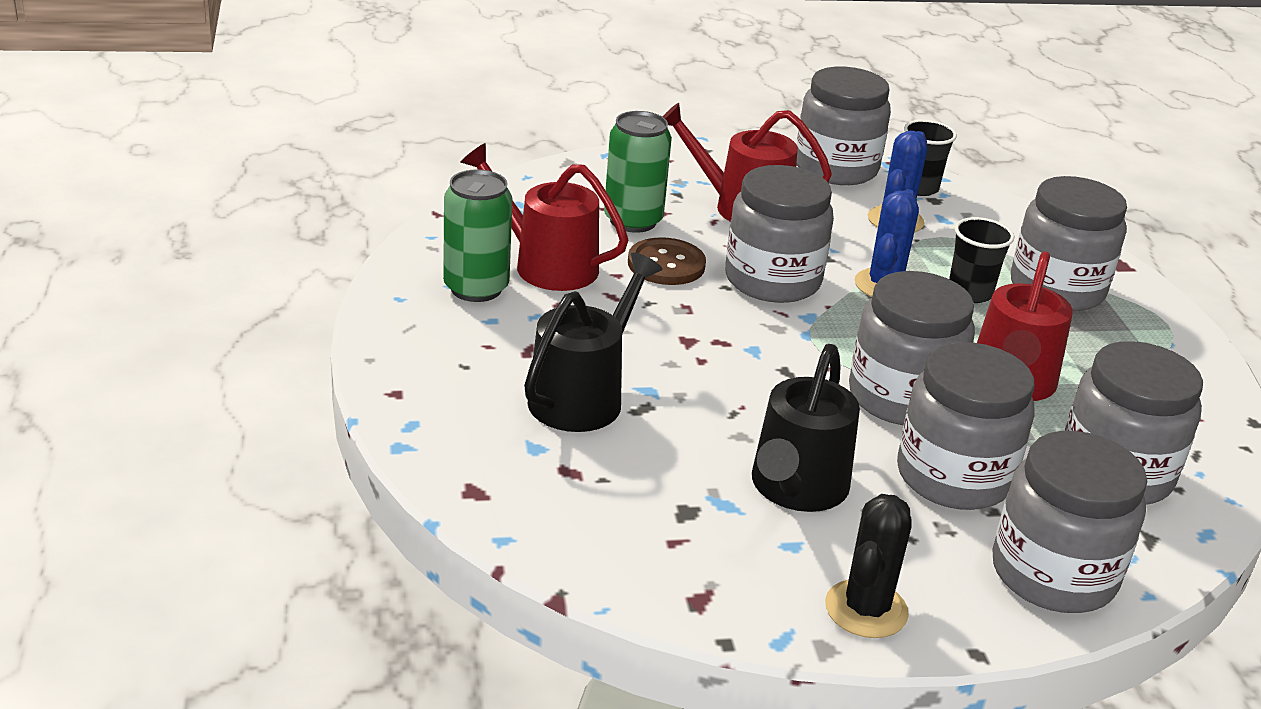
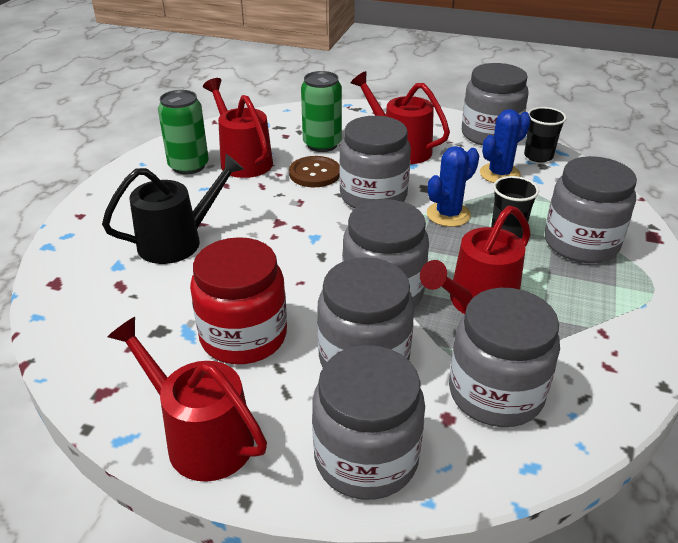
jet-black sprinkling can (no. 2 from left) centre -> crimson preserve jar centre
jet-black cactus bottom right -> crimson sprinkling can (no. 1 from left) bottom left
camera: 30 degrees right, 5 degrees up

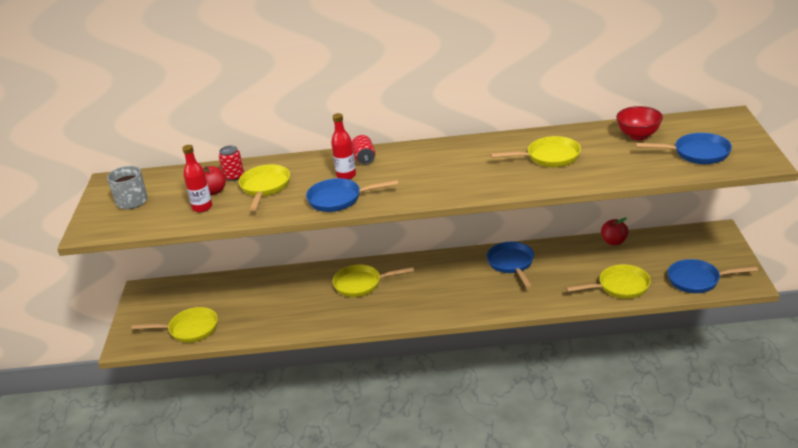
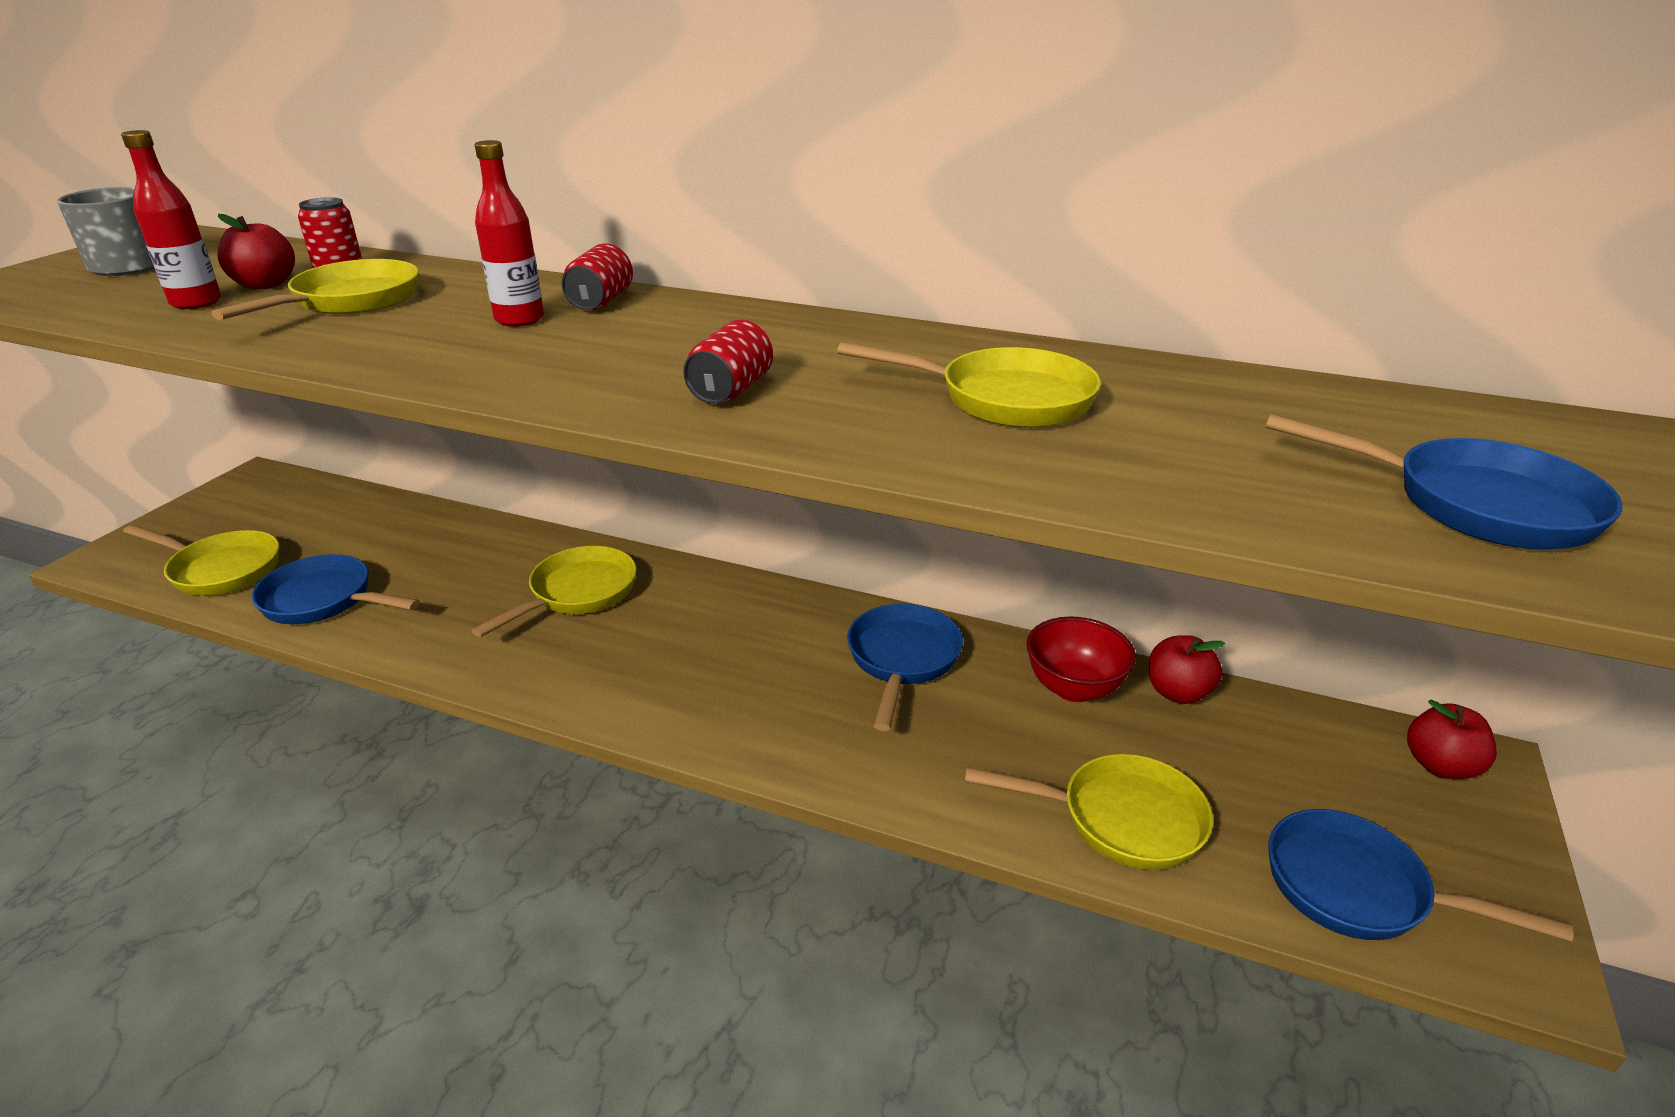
blue skillet (no. 1 from left) centre -> blue skillet (no. 1 from left) middle left, shifted
bright yellow skillet (no. 3 from left) centre -> bright yellow skillet (no. 3 from left) middle left, 105 degrees clockwise
crimson serving bowl top right -> crimson serving bowl centre, shifted
none -> crimson tin (no. 3 from left) top centre
none -> crimson apple (no. 3 from left) middle right
camera: 20 degrees right, 0 degrees up

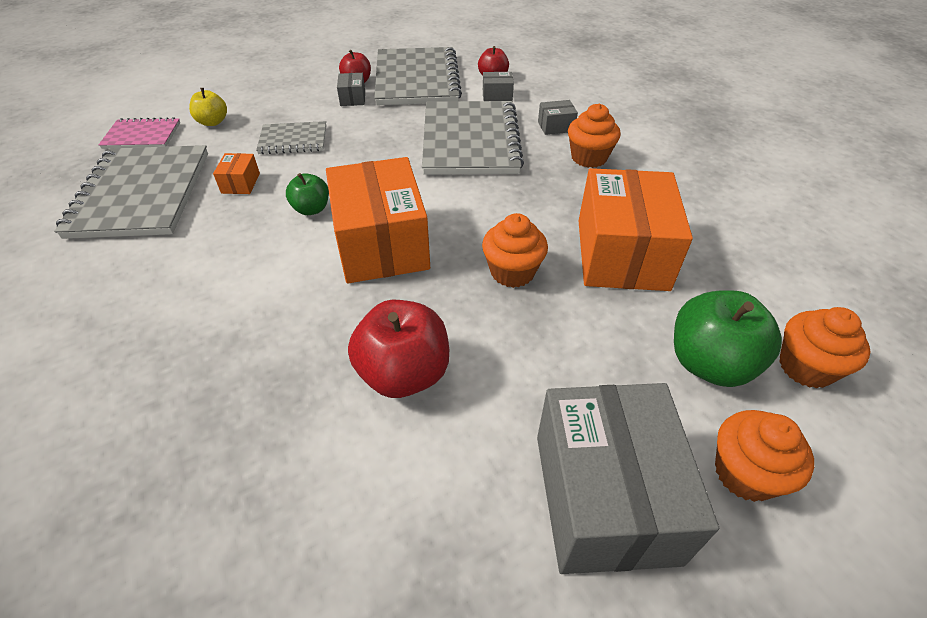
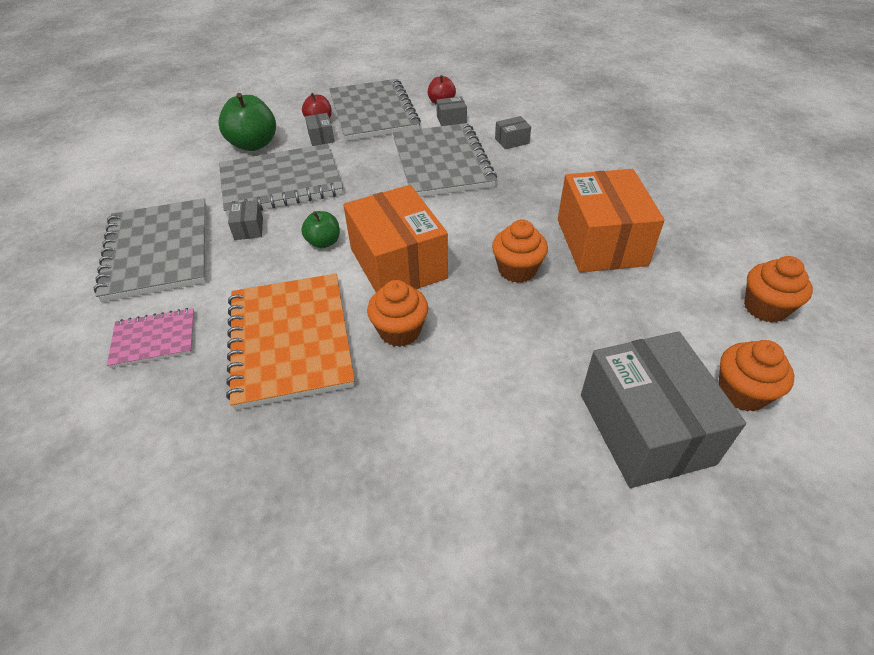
pink notepad top left -> pink notepad middle left, shifted
bright yellow apple top left -> none
orange package (no. 1 from left) top left -> gray package (no. 1 from left) middle left
gray notepad (no. 2 from left) top left, x1.90
crimson apple (no. 2 from left) centre -> none
orange fairy cake (no. 2 from left in the first image) top centre -> orange fairy cake (no. 1 from left) centre, shifted
leaf-green apple (no. 2 from left in the first image) middle right -> leaf-green apple (no. 1 from left) top left, shifted
none -> orange notepad middle left
camera: 10 degrees left, 0 degrees up

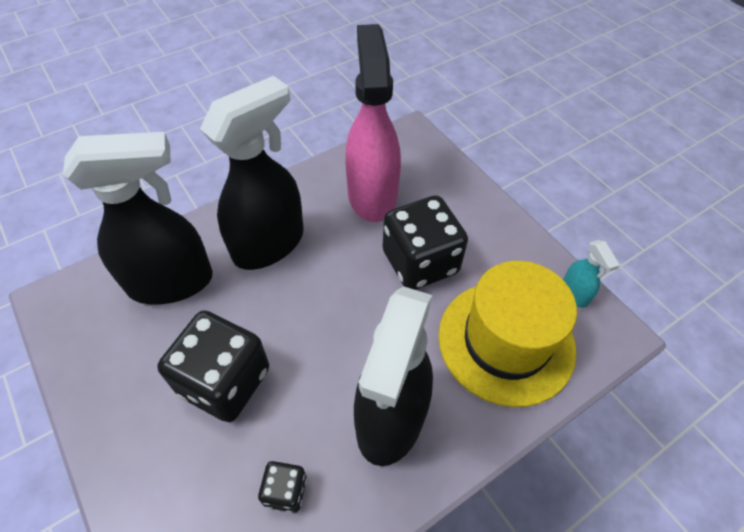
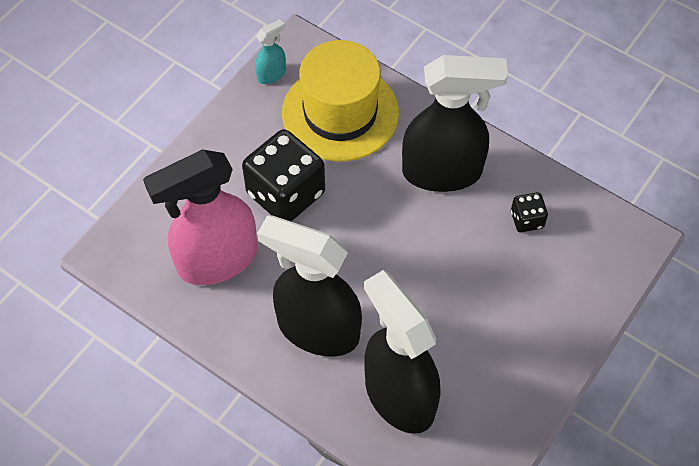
jet-black game die (no. 1 from left) bottom left -> none
camera: 110 degrees left, 5 degrees up

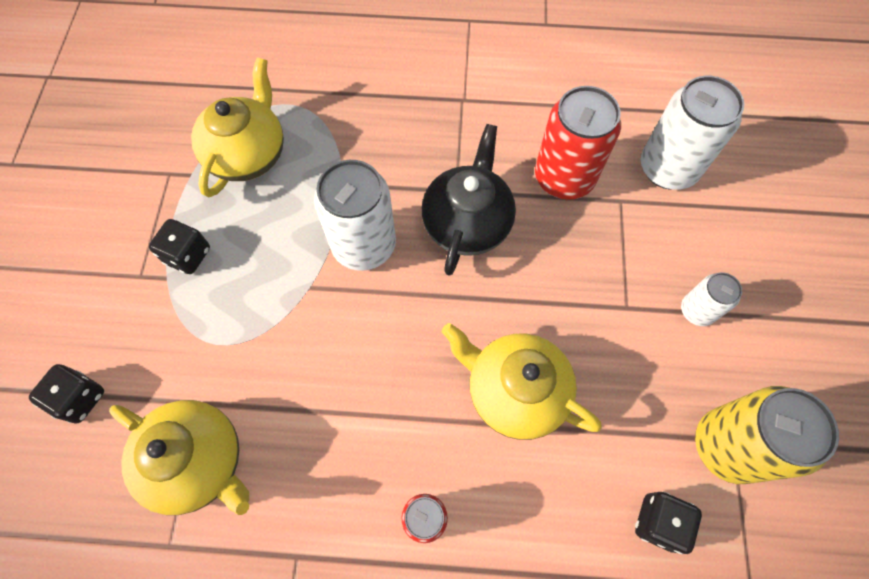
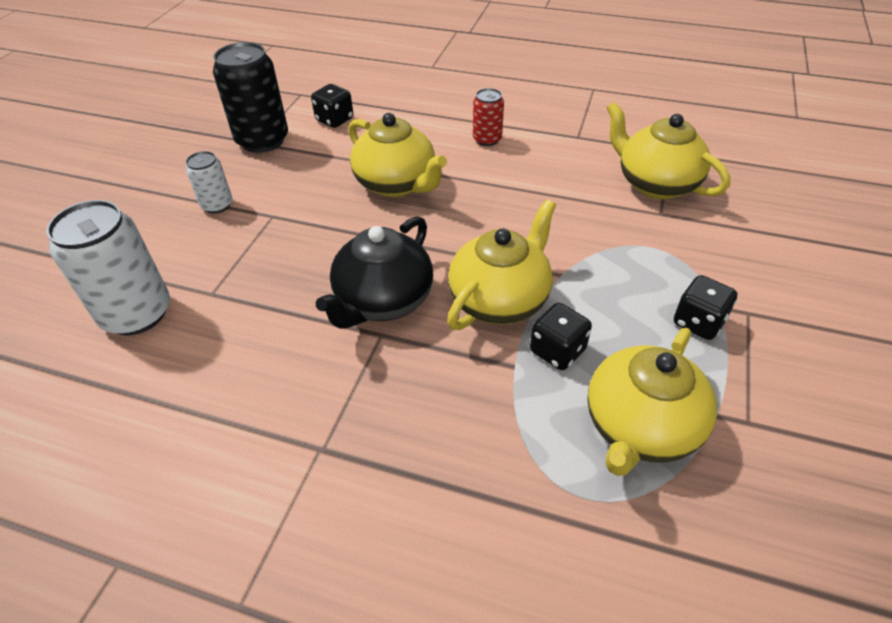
jet-black game die (no. 1 from left in the first image) bottom left -> jet-black game die (no. 2 from left) centre, shifted
white tin (no. 1 from left) centre -> bright yellow tea pot (no. 2 from left) centre
crimson tin (no. 2 from left) top centre -> none
bright yellow tin bottom right -> jet-black tin top left
camera: 165 degrees left, 20 degrees down

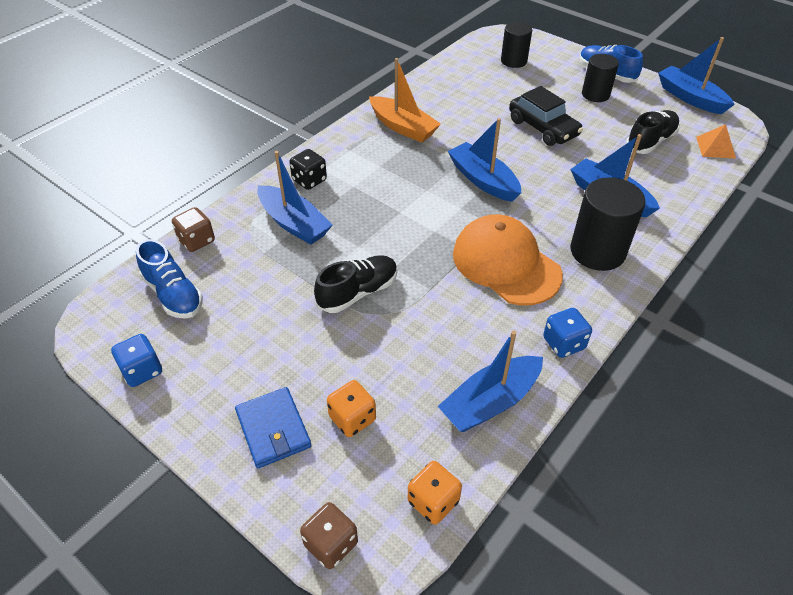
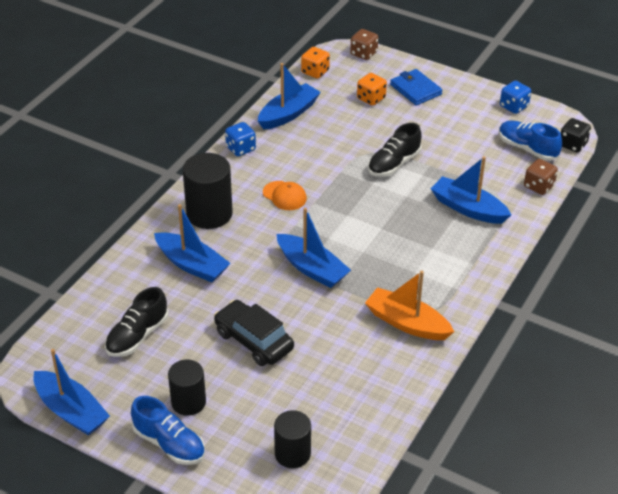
jet-black game die top centre -> jet-black game die top right, shifted
orange cap centre, x0.50
orange pyramid shape top right -> none
camera: 170 degrees right, 5 degrees down

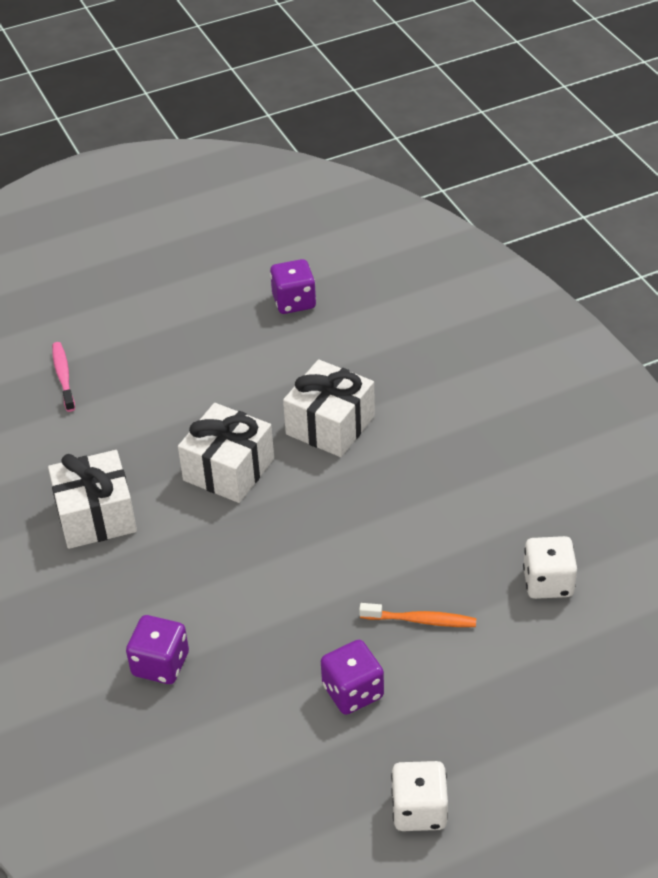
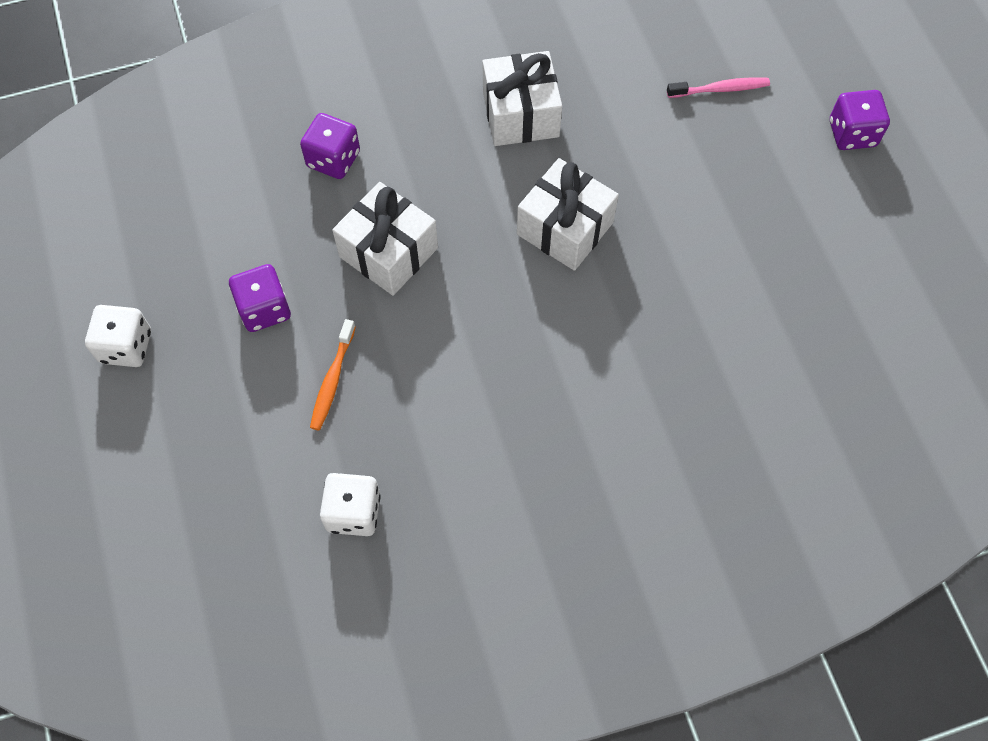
purple game die (no. 2 from left in the first image) top centre -> purple game die (no. 3 from left) top right, shifted
white present (no. 3 from left in the first image) centre -> white present (no. 1 from left) top centre, shifted
camera: 95 degrees right, 20 degrees up

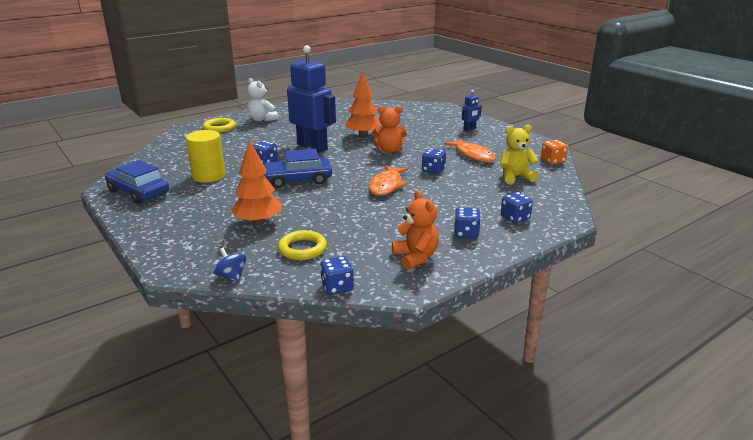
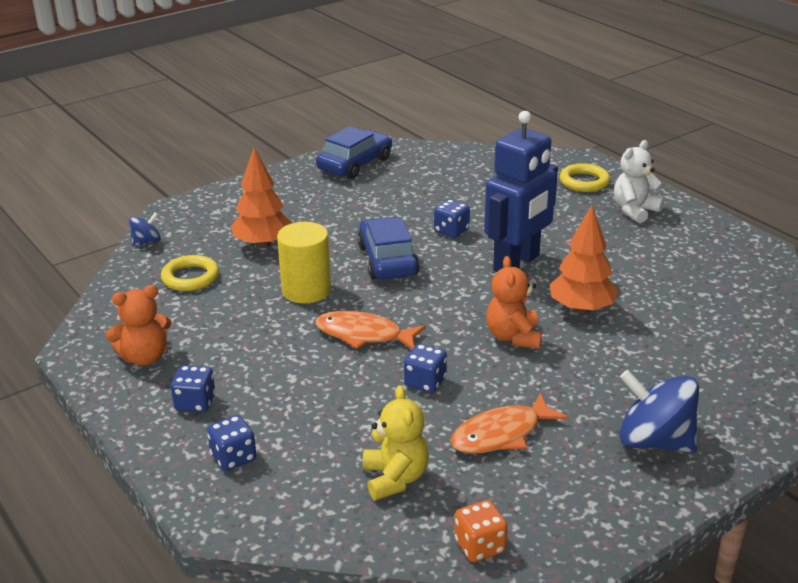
bright yellow cylinder middle left -> bright yellow cylinder centre, shifted
blue game die (no. 2 from left) centre -> none
blue toy robot (no. 2 from left) top centre -> blue toy top (no. 2 from left) bottom right
camera: 90 degrees right, 5 degrees up

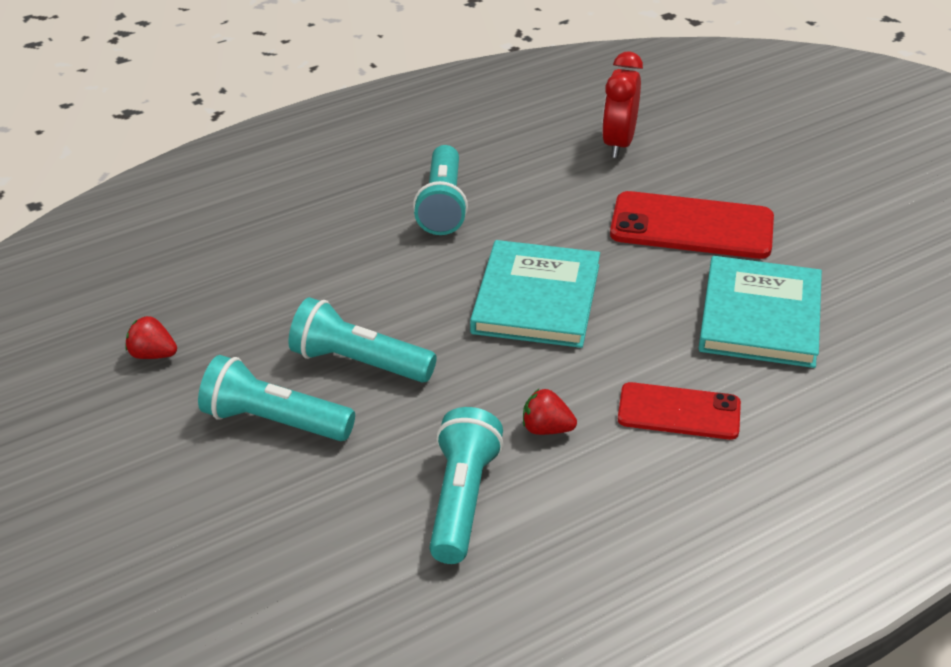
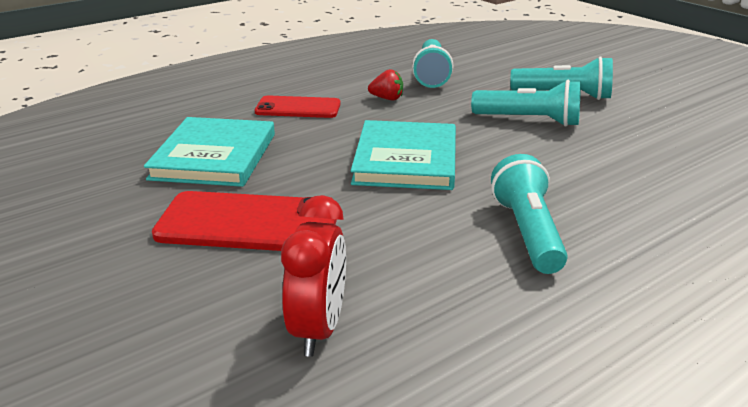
crimson strawberry (no. 1 from left) middle left -> none
camera: 175 degrees right, 10 degrees down

